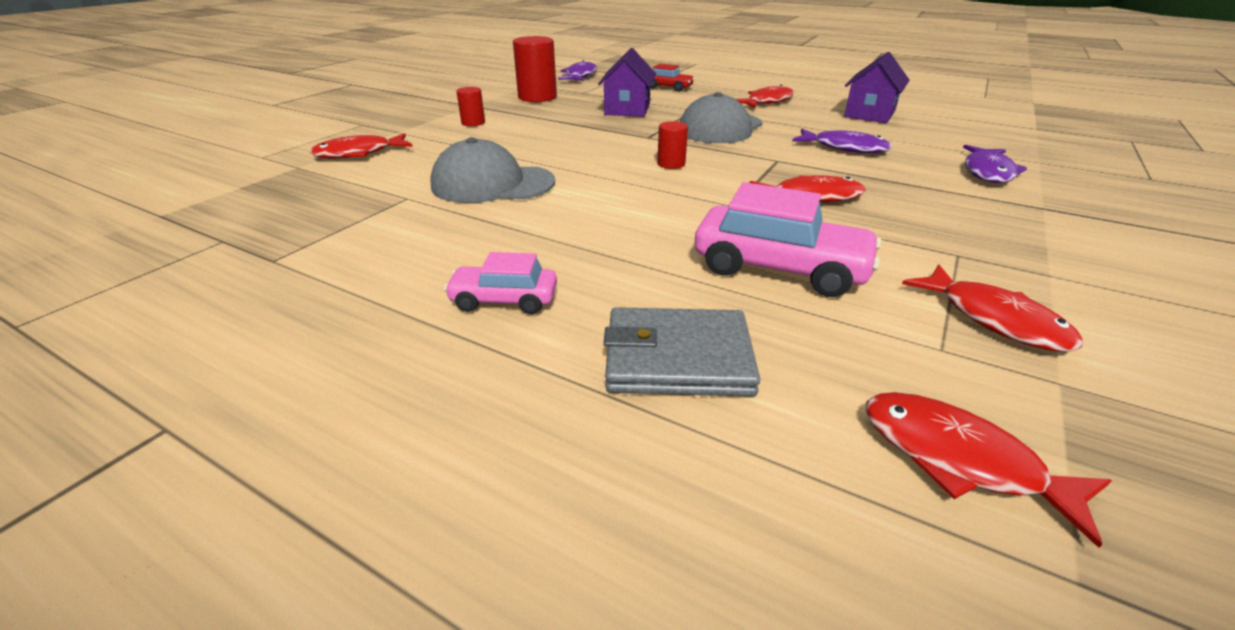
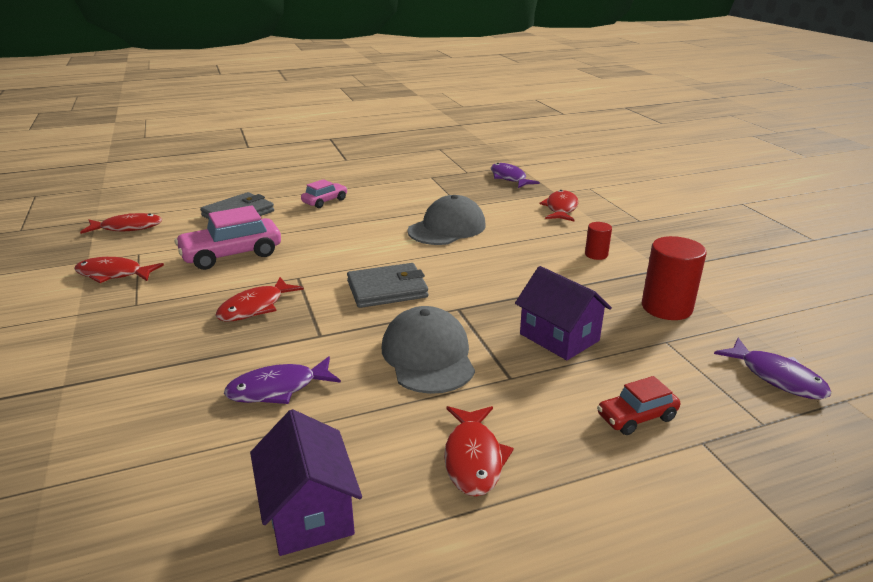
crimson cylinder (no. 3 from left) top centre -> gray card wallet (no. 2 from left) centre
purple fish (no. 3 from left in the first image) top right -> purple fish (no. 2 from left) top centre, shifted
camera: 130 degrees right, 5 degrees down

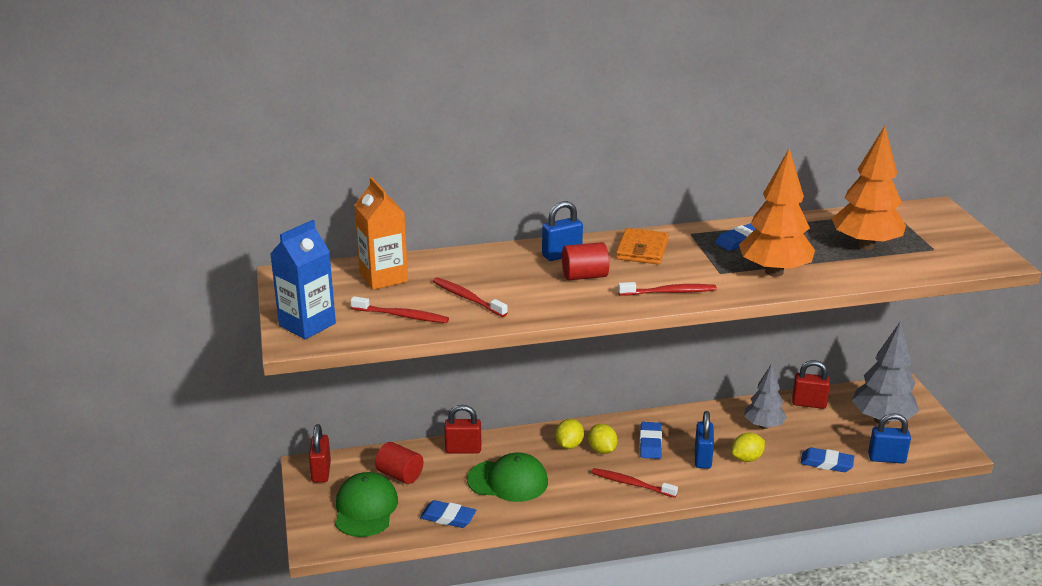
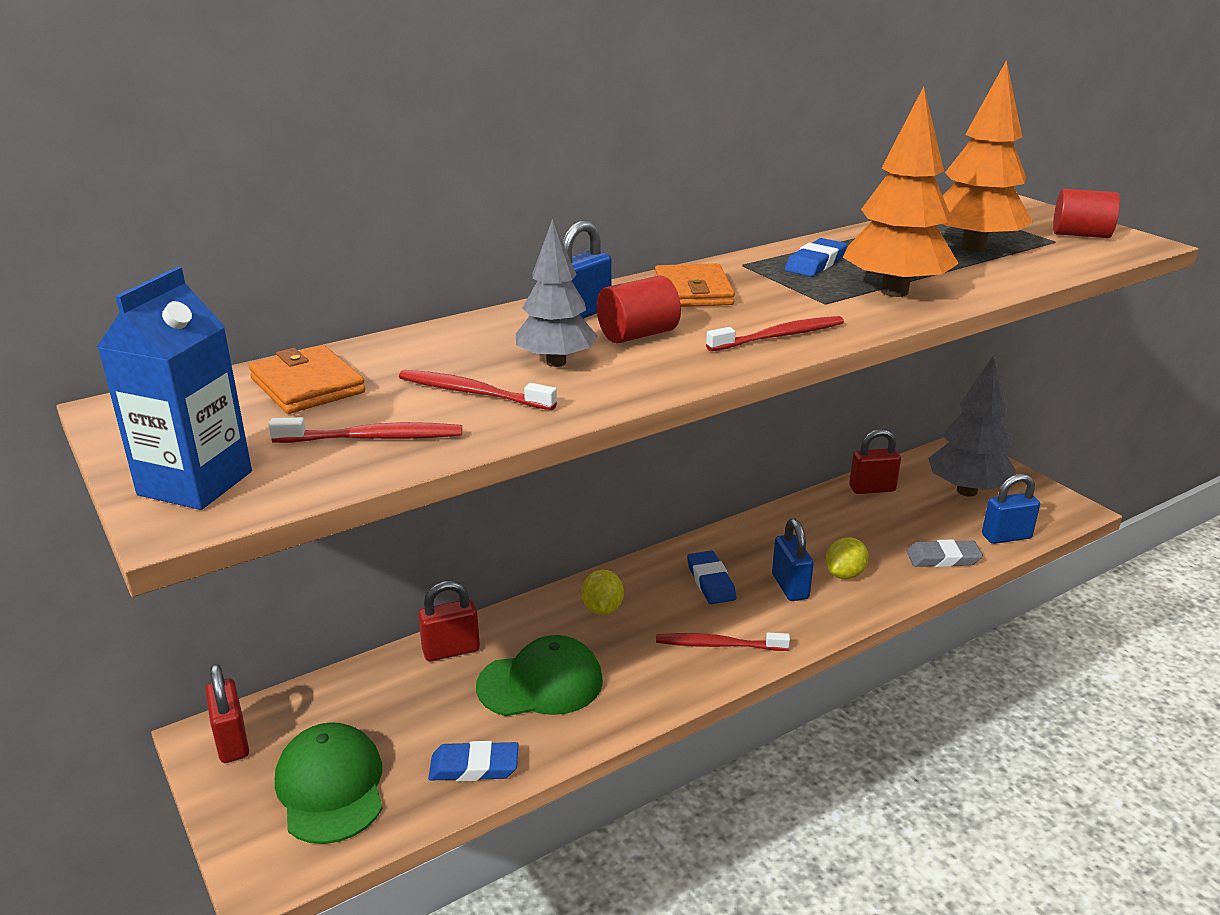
orange carton centre -> orange card wallet (no. 1 from left) middle left
crimson cylinder (no. 1 from left in the first image) bottom centre -> crimson cylinder (no. 2 from left) top right, shifted
bright yellow toy lemon (no. 2 from left) bottom centre -> none
gray tree (no. 1 from left) bottom right -> gray tree (no. 1 from left) top centre, shifted
blue pencil eraser (no. 4 from left) bottom right -> gray pencil eraser middle right
camera: 20 degrees left, 0 degrees up

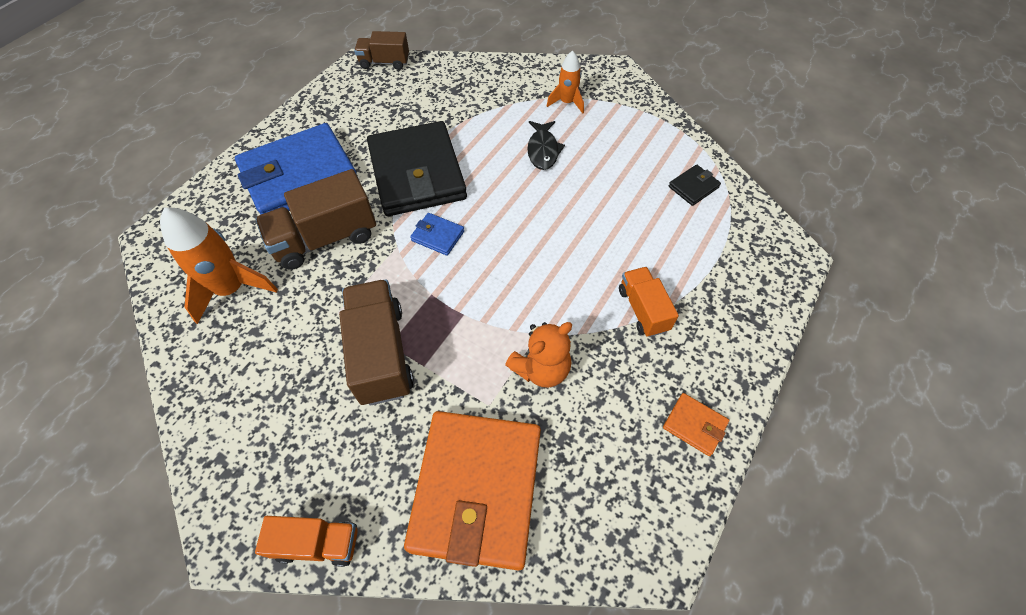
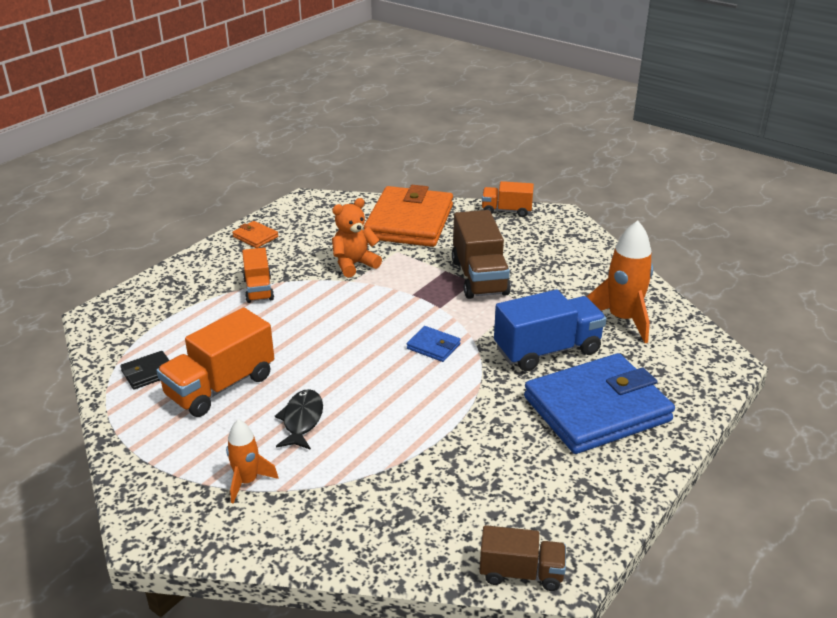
russet toy truck (no. 1 from left) middle left -> blue toy truck centre
jet-black card wallet (no. 1 from left) top centre -> none
none -> orange toy truck (no. 1 from left) middle left
camera: 175 degrees left, 25 degrees down

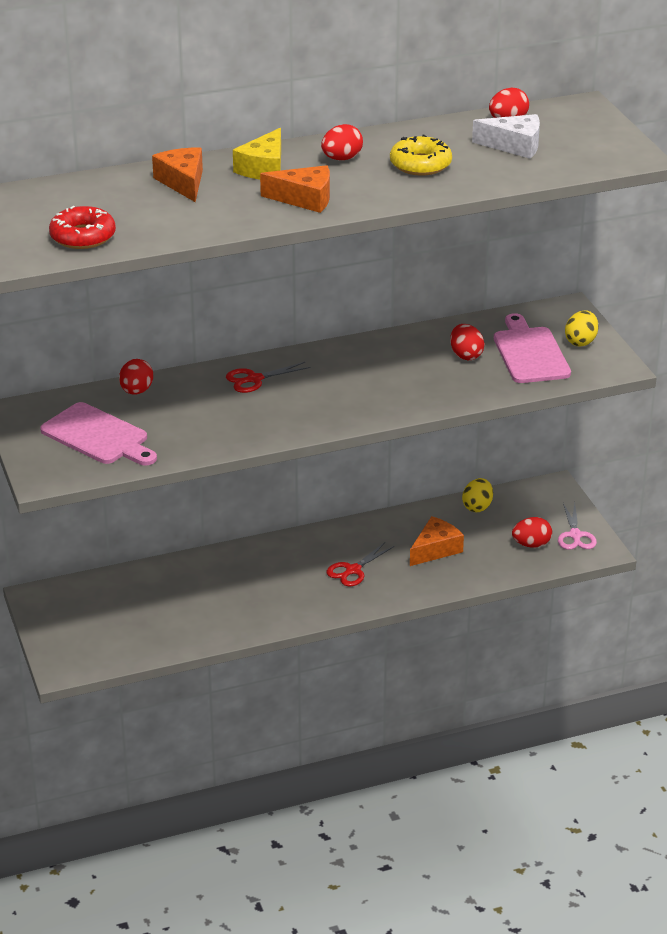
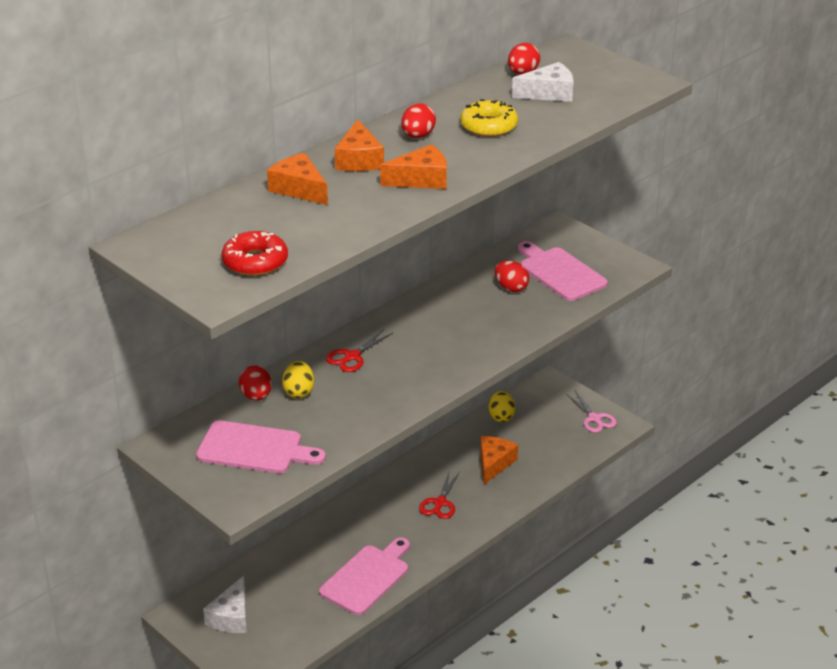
bright yellow cheese top centre -> orange cheese (no. 2 from left) top centre
crimson egg shape (no. 5 from left) middle right -> none
bright yellow egg shape (no. 2 from left in the first image) middle right -> bright yellow egg shape (no. 1 from left) centre, shifted
none -> white cheese (no. 1 from left) bottom left
none -> pink bread board (no. 2 from left) bottom centre
camera: 25 degrees left, 0 degrees up

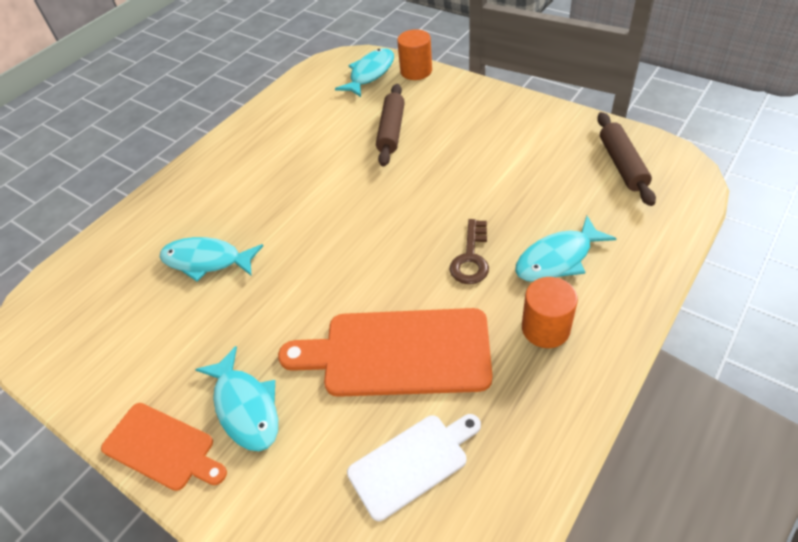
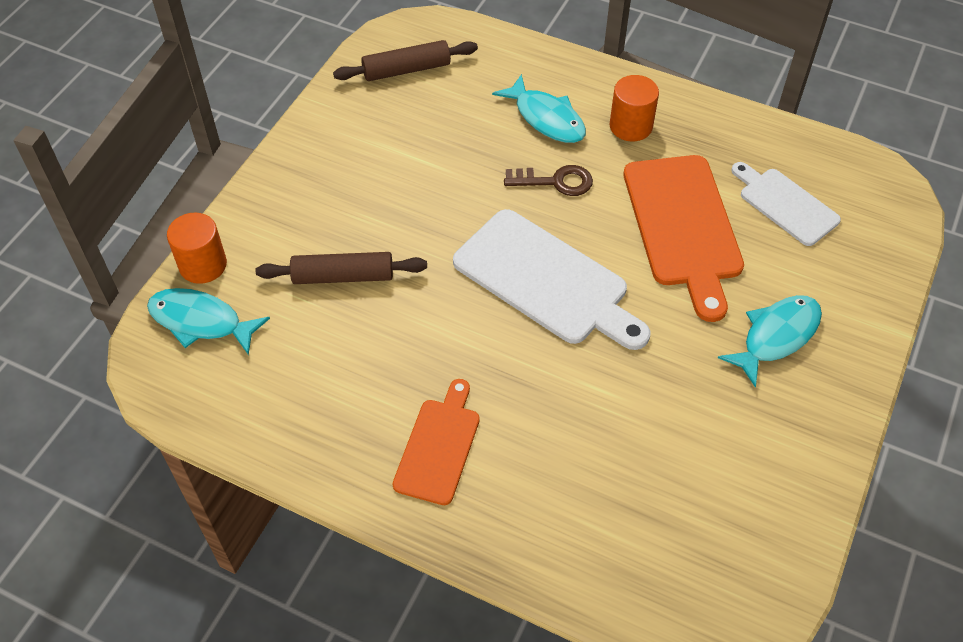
orange bread board (no. 1 from left) bottom left -> orange bread board (no. 1 from left) bottom centre, shifted
turquoise fish (no. 1 from left) middle left -> none
none -> white bread board (no. 1 from left) centre
camera: 105 degrees left, 5 degrees up

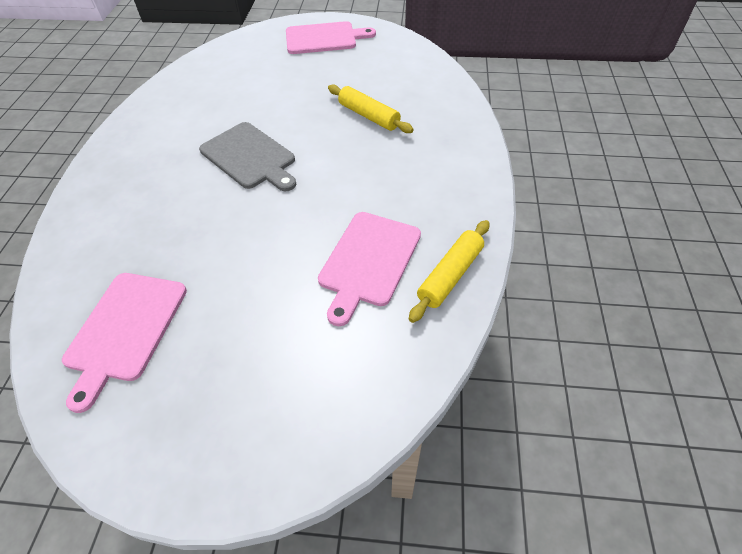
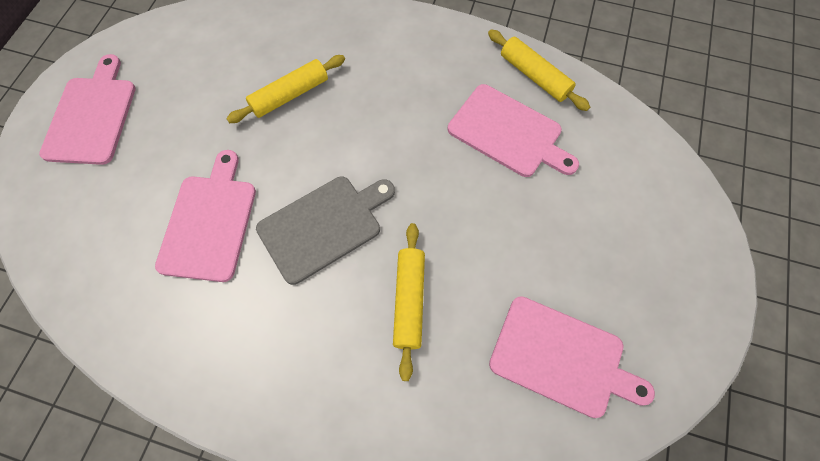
none -> pink bread board (no. 2 from left) middle left
none -> bright yellow dough roller (no. 2 from left) centre
camera: 80 degrees left, 15 degrees up

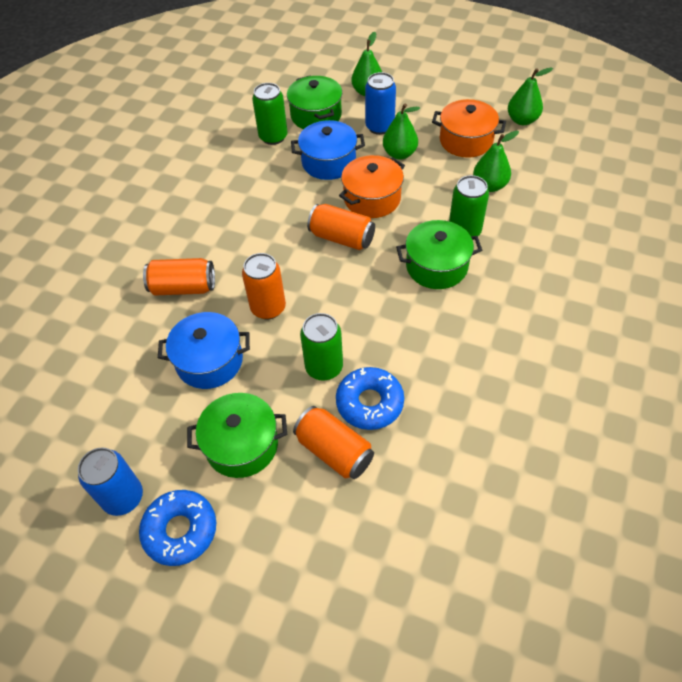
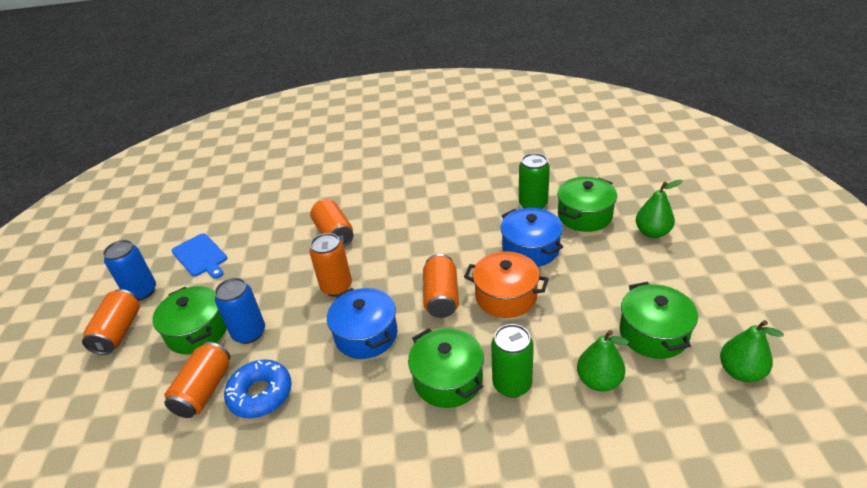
blue doughnut (no. 1 from left) bottom left -> orange tin (no. 1 from left) middle left
blue pot (no. 1 from left) middle left -> blue pot (no. 1 from left) centre, shifted
leaf-green tin (no. 2 from left) centre -> none
blue tin (no. 2 from left) top centre -> blue tin (no. 2 from left) middle left, shifted
leaf-green toy pear (no. 2 from left) top centre -> none
orange pot (no. 2 from left) top right -> leaf-green pot (no. 4 from left) middle right
none -> blue bread board middle left
camera: 65 degrees right, 15 degrees down

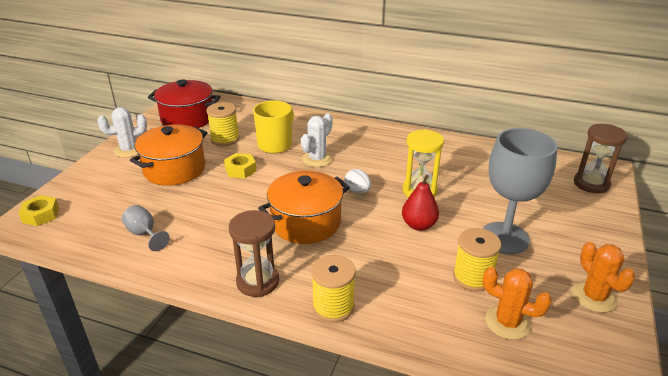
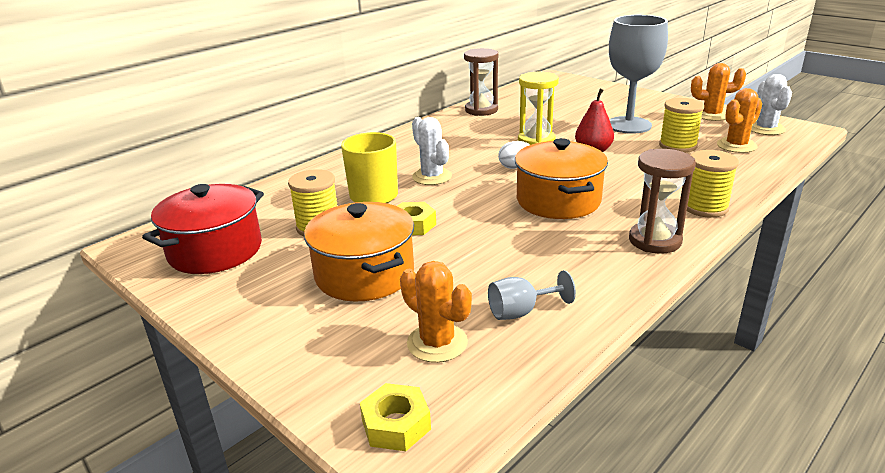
white cactus (no. 1 from left in the first image) middle left -> white cactus (no. 2 from left) top right, shifted
russet sandglass (no. 2 from left in the first image) middle right -> russet sandglass (no. 1 from left) top centre, shifted
none -> orange cactus (no. 1 from left) centre
camera: 65 degrees left, 5 degrees down

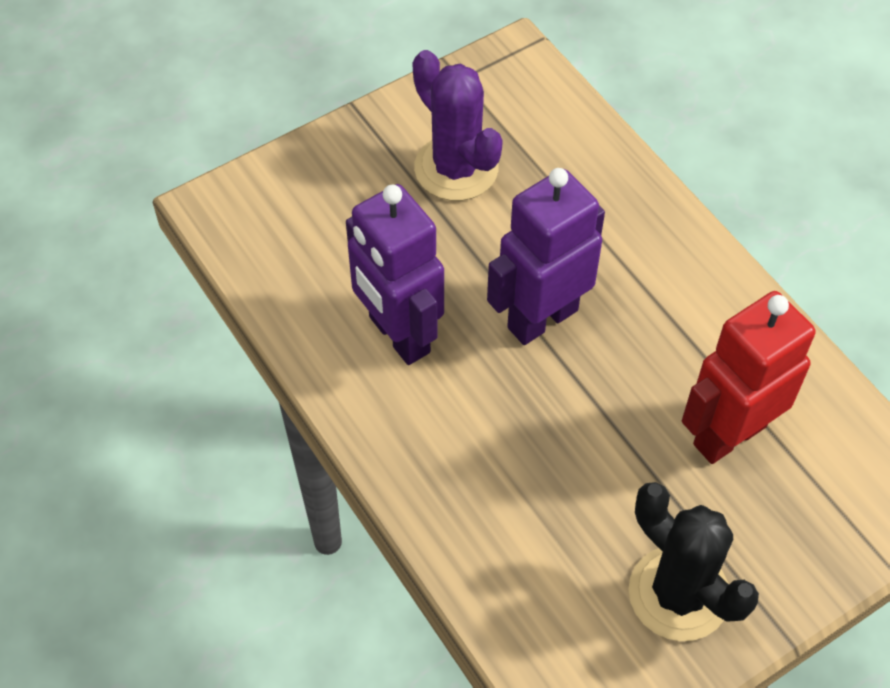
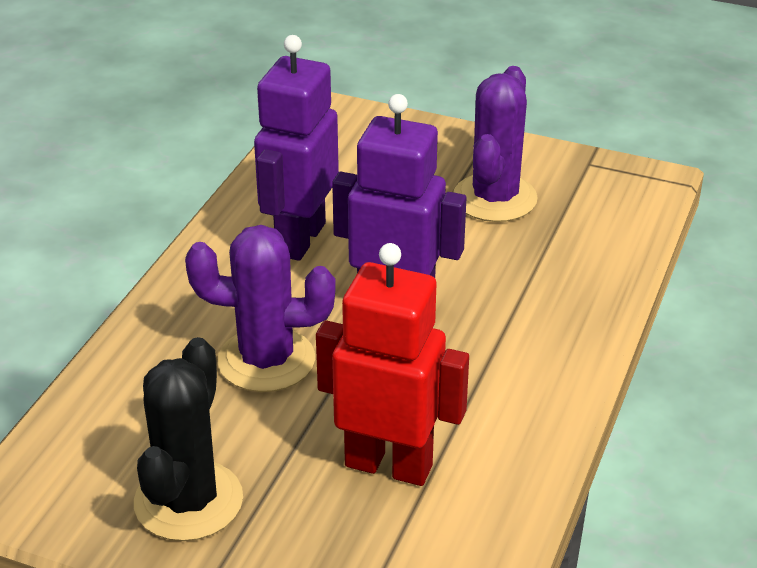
none -> purple cactus (no. 1 from left) centre
camera: 55 degrees right, 20 degrees down

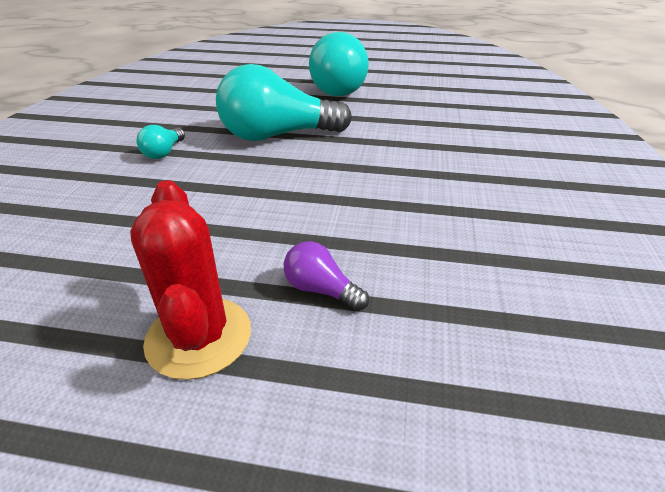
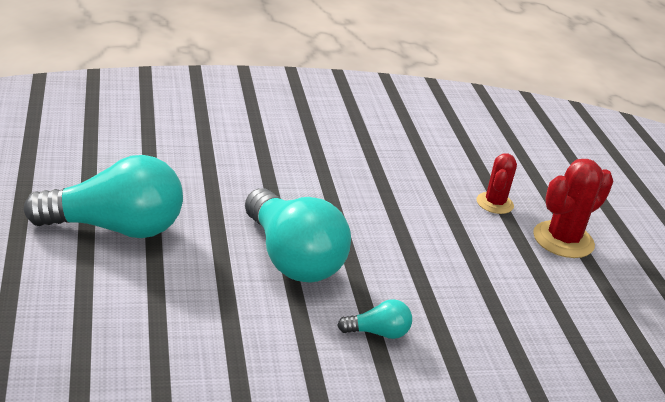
purple light bulb centre -> crimson cactus (no. 1 from left) middle right
camera: 115 degrees left, 5 degrees down

